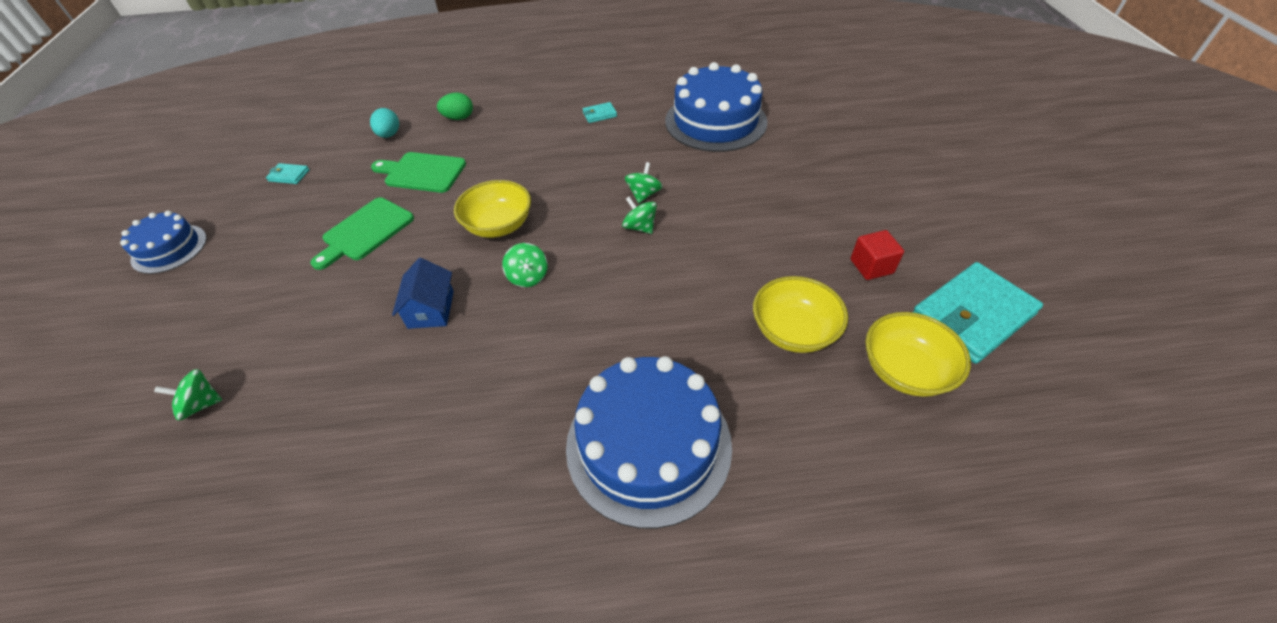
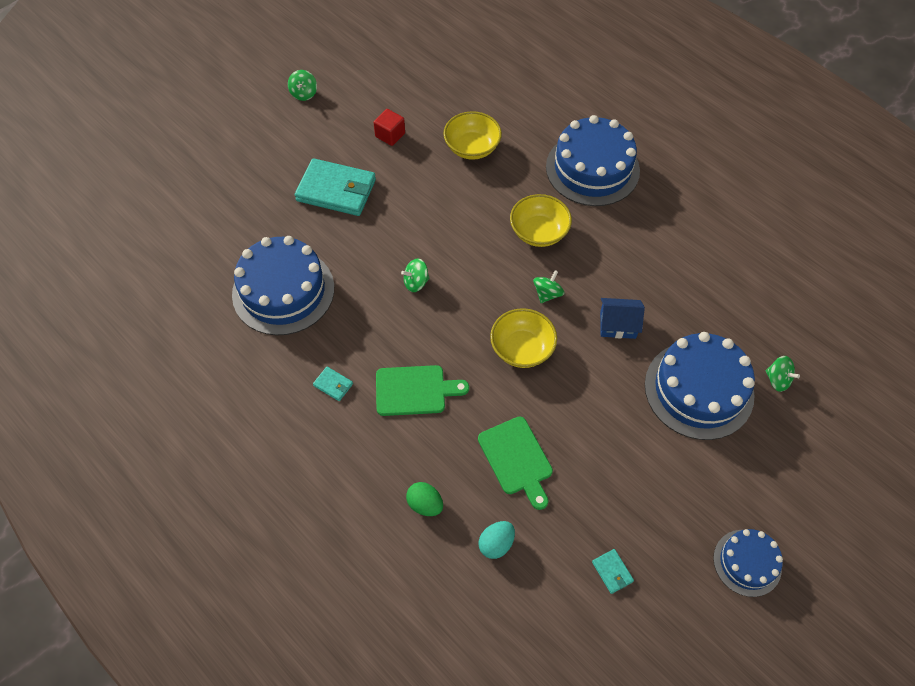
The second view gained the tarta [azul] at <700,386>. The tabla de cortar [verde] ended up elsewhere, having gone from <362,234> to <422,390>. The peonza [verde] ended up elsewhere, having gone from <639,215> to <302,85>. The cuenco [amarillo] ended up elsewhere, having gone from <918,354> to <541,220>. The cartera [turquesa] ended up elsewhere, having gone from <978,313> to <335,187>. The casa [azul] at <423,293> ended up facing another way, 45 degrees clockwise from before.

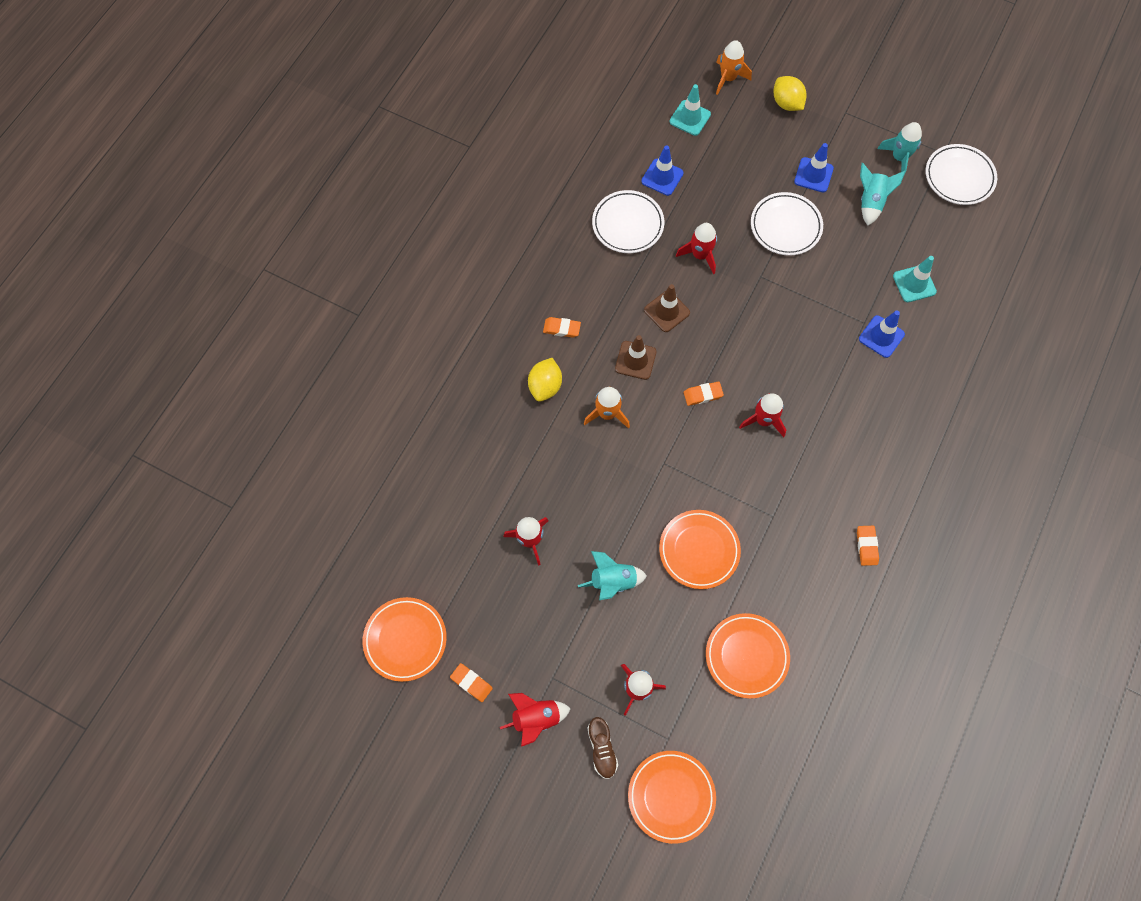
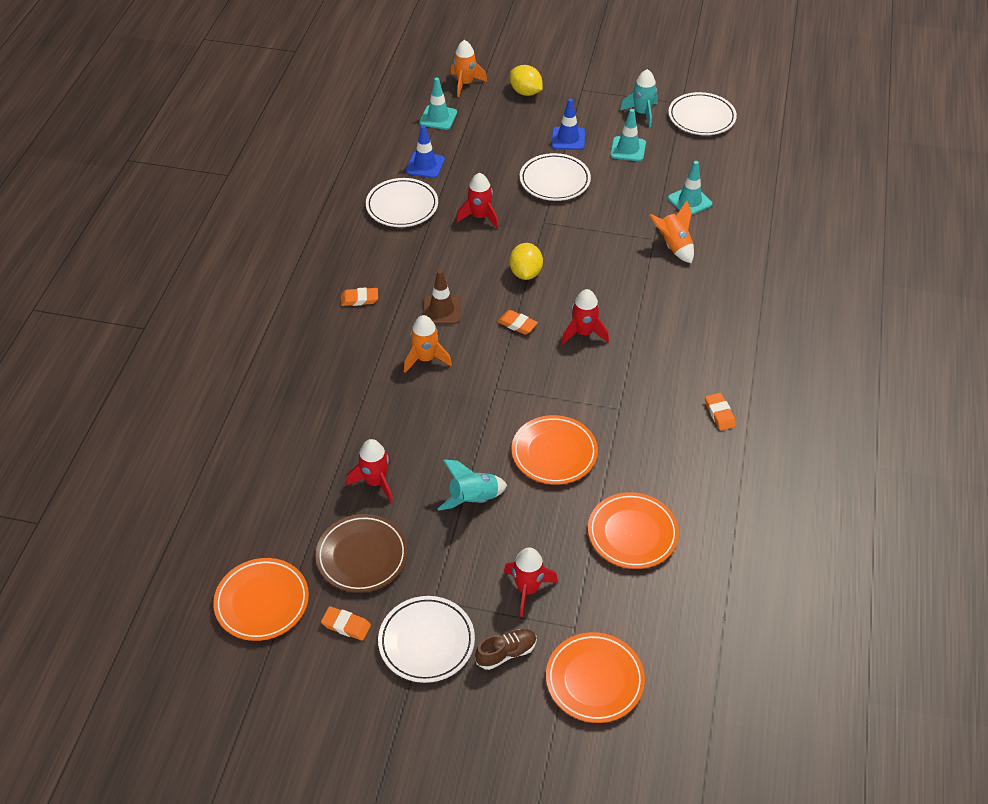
The second view lost the cono de tráfico [marrón] at <667,308>. The second view gained the plato [marrón] at <361,553>. The limón [amarillo] ended up elsewhere, having gone from <545,380> to <526,261>. Where the cohete [rojo] stood at <535,720>, the plato [blanco] came to stand at <426,639>. Where the cono de tráfico [azul] stood at <882,334>, the cohete [naranja] came to stand at <671,232>. Where the cohete [turquesa] stood at <882,194>, the cono de tráfico [turquesa] came to stand at <628,135>. The zapato [marrón] at <603,748> ended up facing another way, 90 degrees counterclockwise from before. The goma de borrar [naranja] at <704,394> ended up facing another way, 60 degrees clockwise from before.

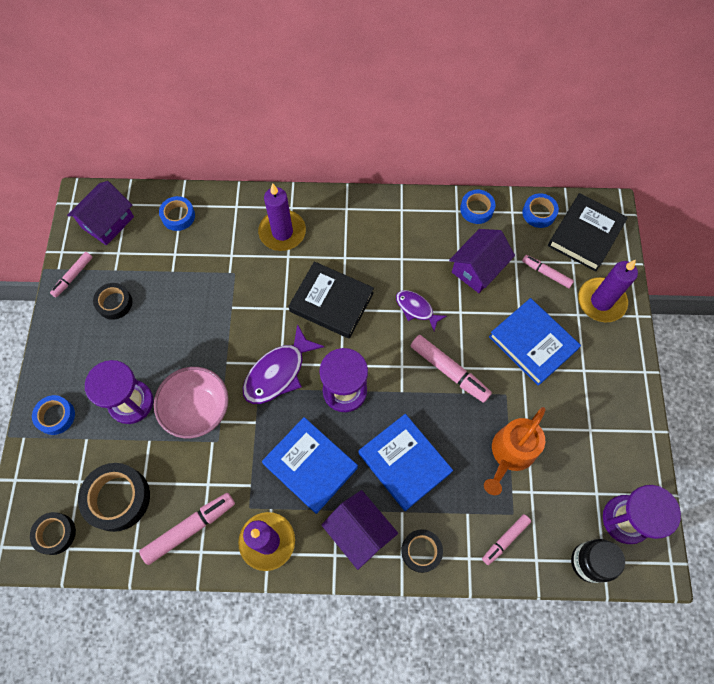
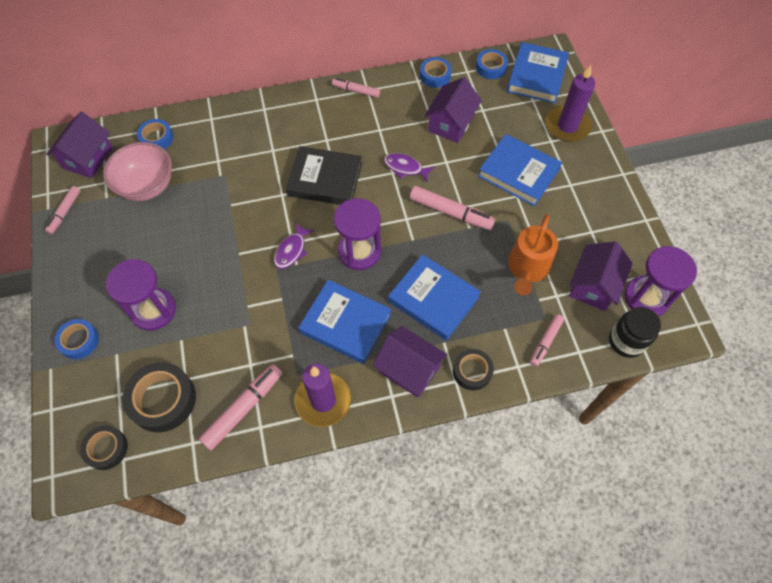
The second view lost the cinta adhesiva [negro] at <112,301>. The second view lost the vela [morado] at <282,217>. The second view gained the casa [morado] at <601,276>. The cuenco [rosa] ended up elsewhere, having gone from <191,402> to <137,171>. The rotulador [rosa] ended up elsewhere, having gone from <548,271> to <356,88>. What was the libro [negro] at <588,232> turned into the libro [azul] at <538,72>. The size of the pez [morado] at <284,364> changed by a factor of 0.60.

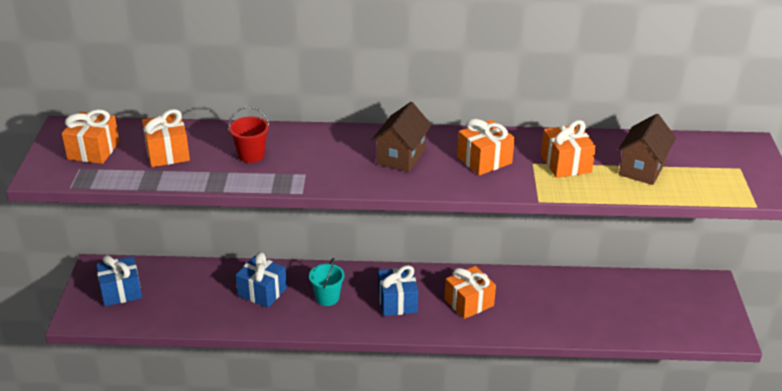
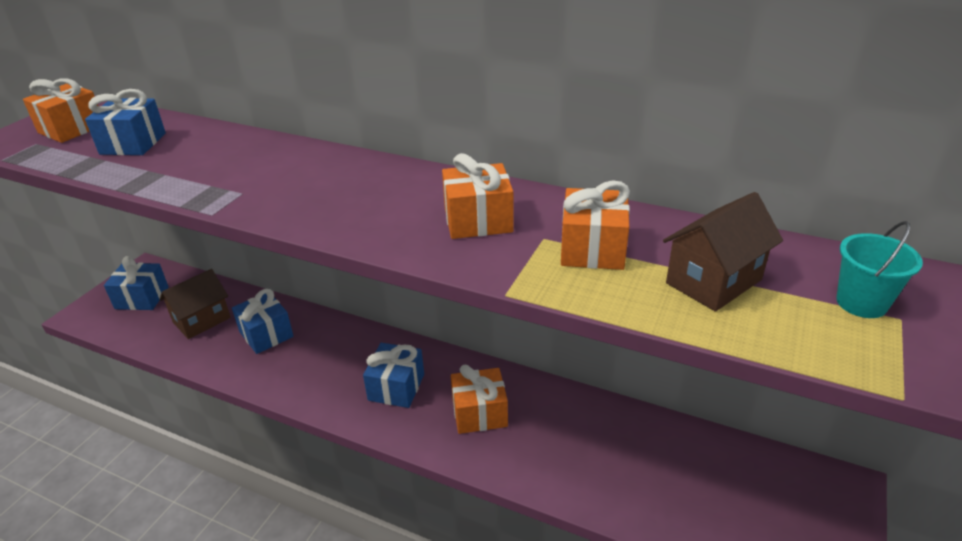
The second view lost the balde [rojo] at <249,134>. The balde [turquesa] ended up elsewhere, having gone from <327,282> to <879,269>. The casa [marrón] ended up elsewhere, having gone from <402,137> to <195,304>. What was the regalo [naranja] at <166,138> turned into the regalo [azul] at <125,122>.

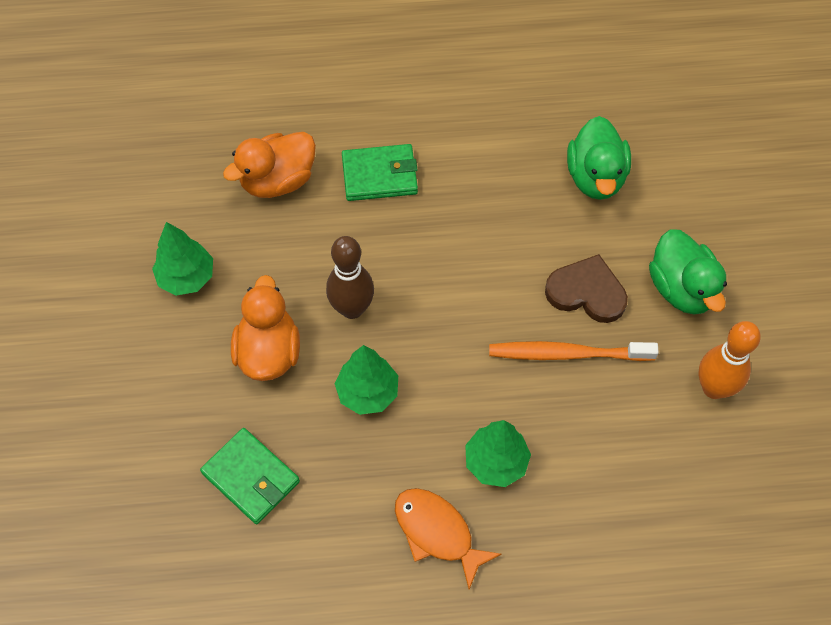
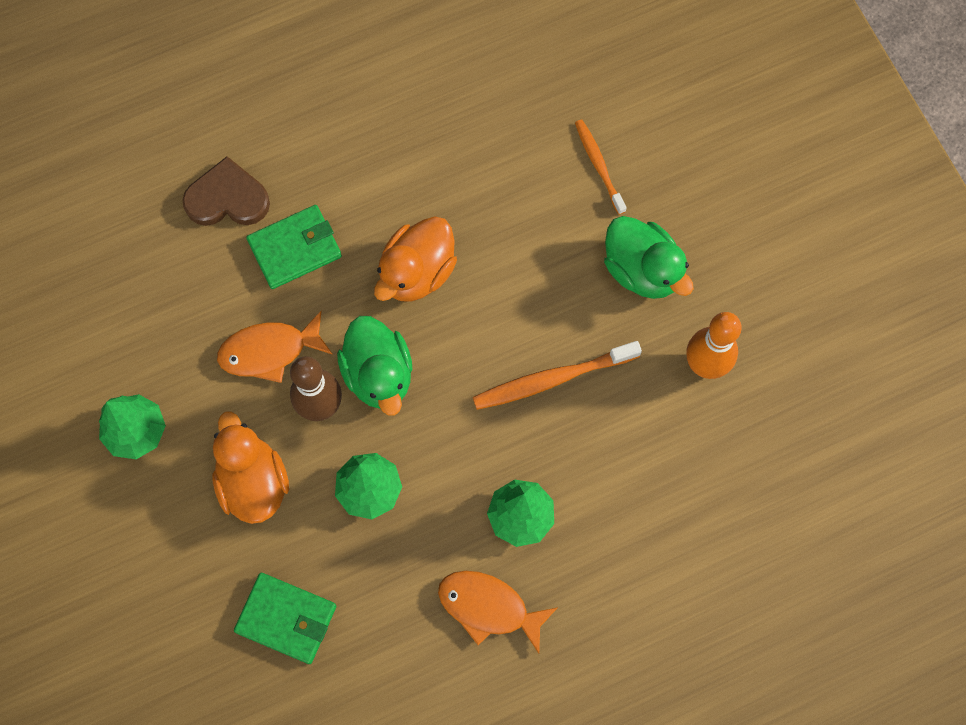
The second view gained the pez [naranja] at <275,347>. The second view gained the cepillo de dientes [naranja] at <601,167>. The pato [naranja] ended up elsewhere, having gone from <269,165> to <415,258>. The corazón [marrón] ended up elsewhere, having gone from <586,288> to <226,191>. The pato [verde] ended up elsewhere, having gone from <599,158> to <374,366>.

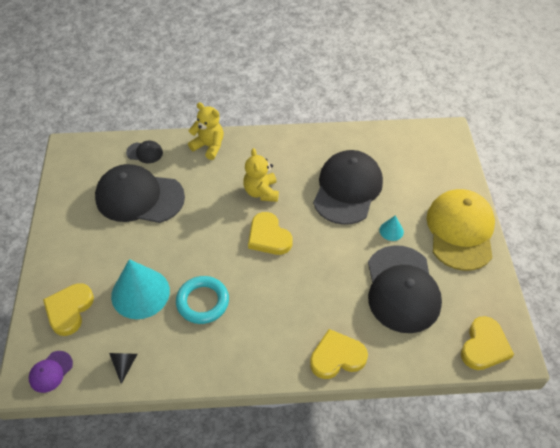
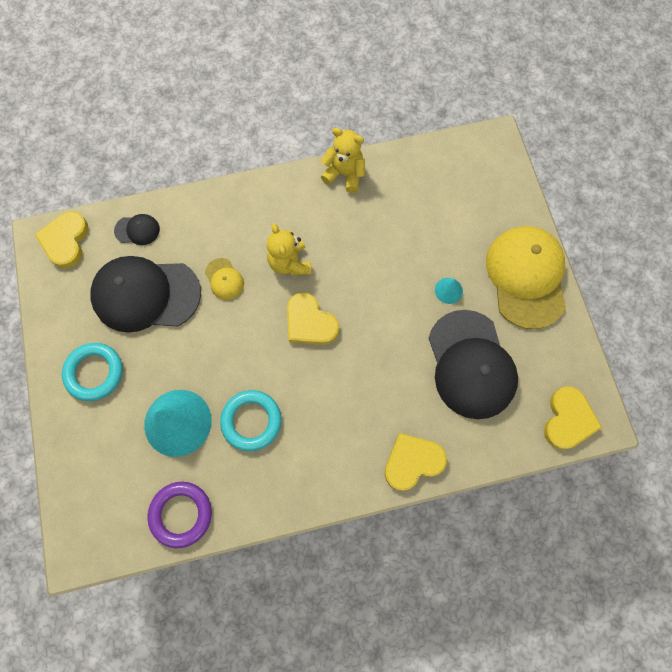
The second view lost the gorra [morado] at <51,372>. The second view lost the gorra [negro] at <348,187>. The second view gained the anillo [turquesa] at <92,372>. The second view gained the gorra [amarillo] at <224,279>. The corazón [amarillo] ended up elsewhere, having gone from <68,309> to <61,239>. The osito [amarillo] ended up elsewhere, having gone from <206,131> to <343,160>. Where the cono [negro] stood at <123,368>, the anillo [morado] came to stand at <180,515>.

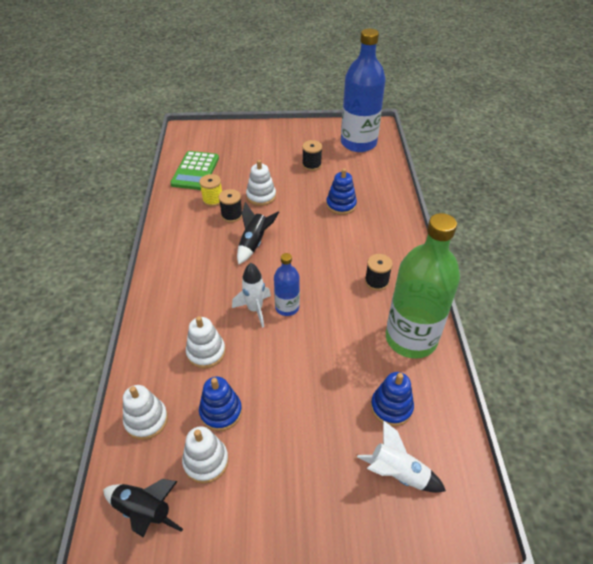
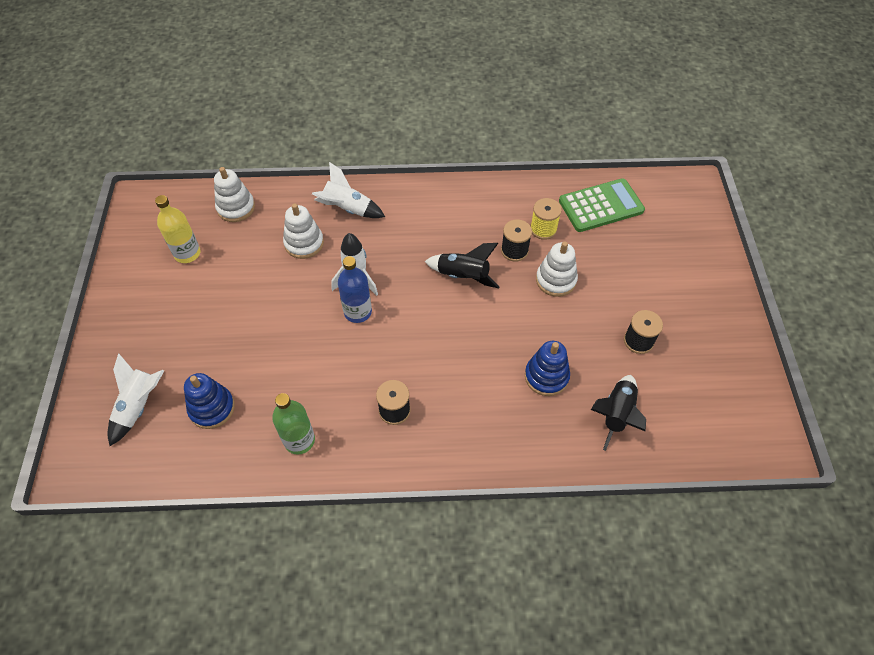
The second view lost the juguete apilable [azul] at <220,403>. The second view lost the botella [azul] at <363,90>. The second view gained the cohete [blanco] at <348,190>. The cohete [negro] ended up elsewhere, having gone from <143,508> to <618,413>. Where the juguete apilable [blanco] stood at <205,455>, the botella [amarillo] came to stand at <178,229>. The calculadora [verde] at <194,170> ended up facing another way, 150 degrees clockwise from before. The size of the botella [verde] at <423,286> changed by a factor of 0.49.

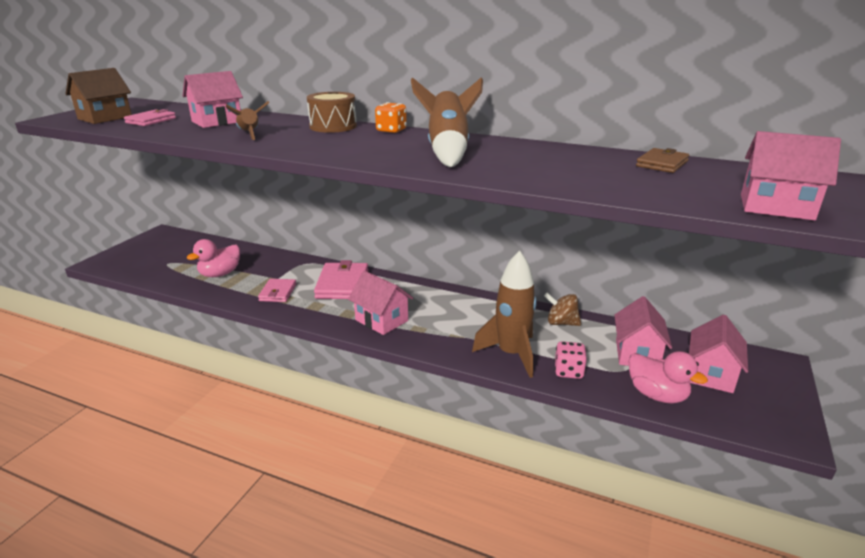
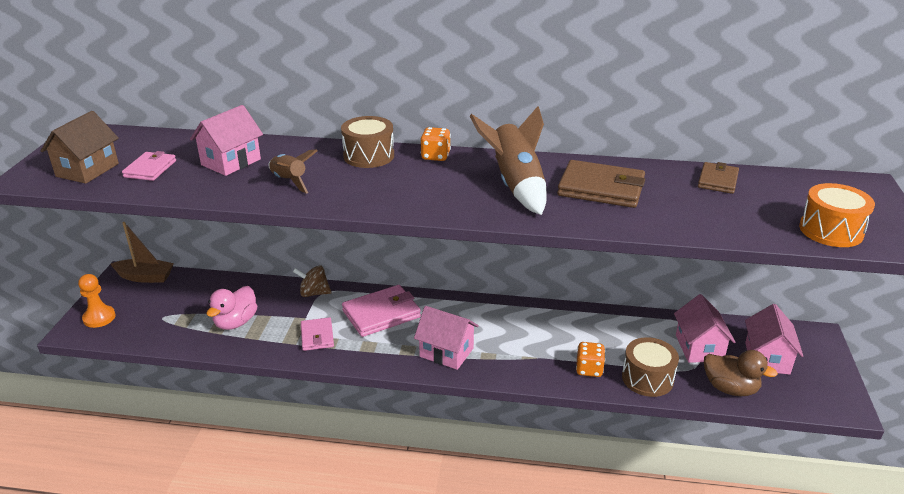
The second view gained the peón [naranja] at <97,301>. The second view gained the barco [marrón] at <142,252>. The second view gained the cartera [marrón] at <601,184>. The peonza [marrón] ended up elsewhere, having gone from <562,309> to <312,281>. Where the cohete [marrón] stood at <504,314>, the dado [naranja] came to stand at <590,359>. Where the dado [rosa] stood at <570,360>, the tambor [marrón] came to stand at <650,367>. Where the casa [rosa] stood at <791,175>, the tambor [naranja] came to stand at <837,215>. What was the pato [rosa] at <668,377> turned into the pato [marrón] at <741,373>. The cartera [rosa] at <341,279> ended up facing another way, 75 degrees clockwise from before.

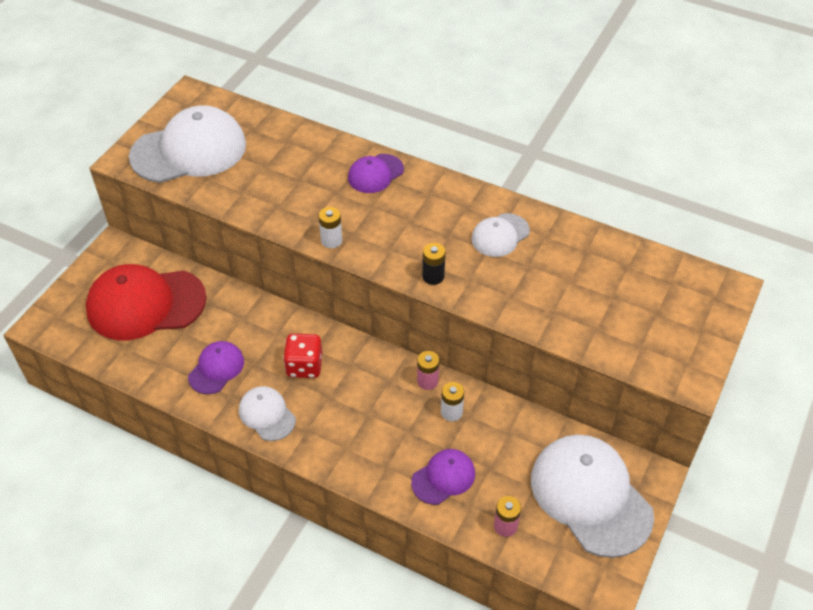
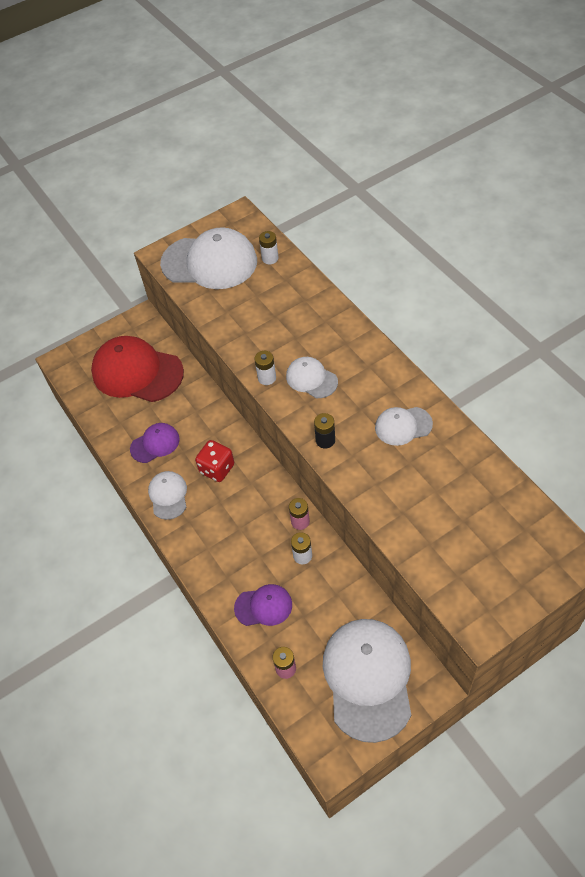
The second view lost the gorra [morado] at <376,173>. The second view gained the pila [blanco] at <269,247>. The second view gained the gorra [blanco] at <312,377>.

